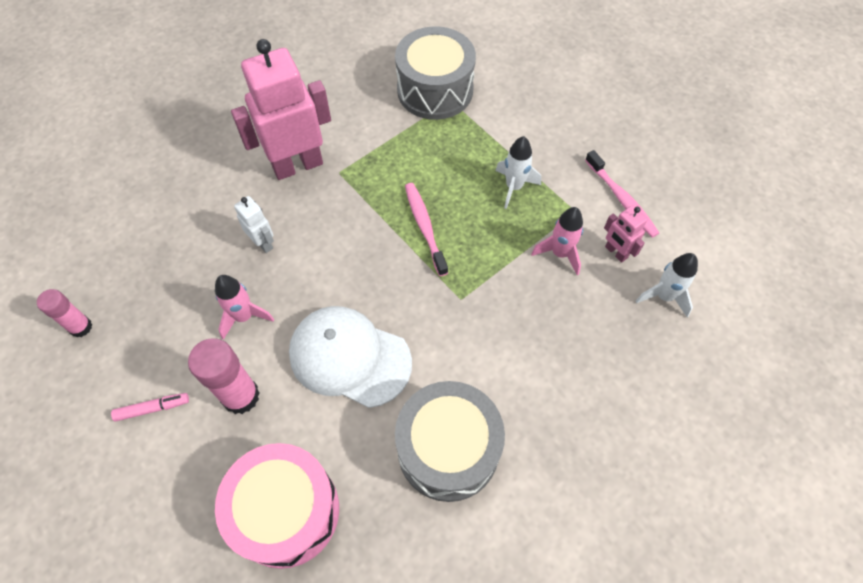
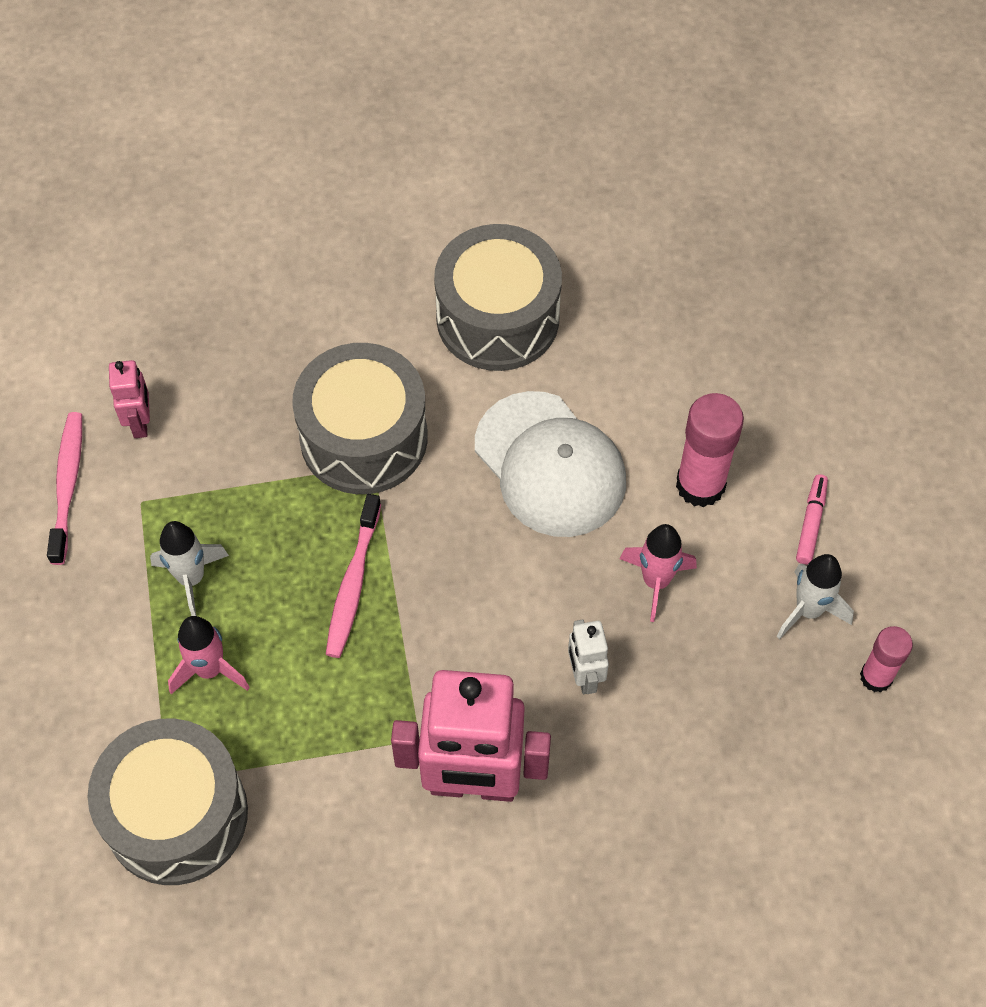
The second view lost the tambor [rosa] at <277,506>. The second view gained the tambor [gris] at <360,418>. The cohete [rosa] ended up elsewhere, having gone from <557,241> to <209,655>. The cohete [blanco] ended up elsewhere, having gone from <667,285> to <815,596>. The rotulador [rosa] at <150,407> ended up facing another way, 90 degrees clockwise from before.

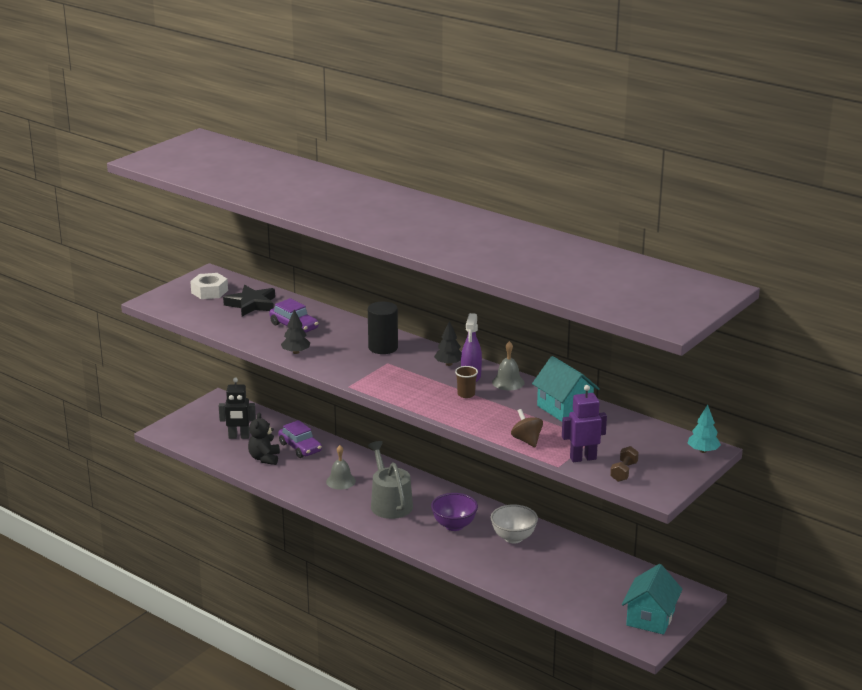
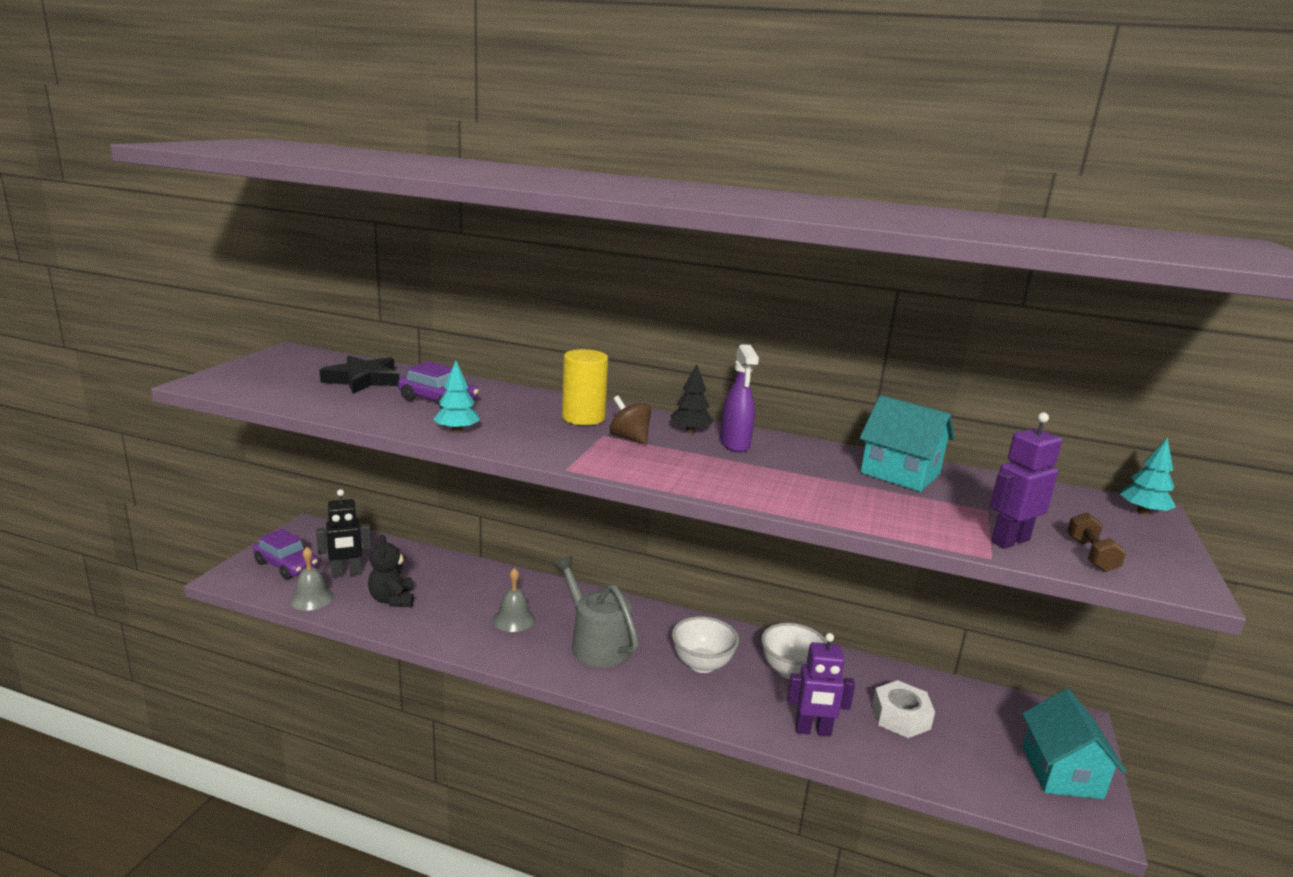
The second view lost the vaso [marrón] at <466,382>. The second view gained the robot [morado] at <821,684>. The tuerca [blanco] ended up elsewhere, having gone from <209,286> to <903,709>. The coche [morado] ended up elsewhere, having gone from <300,439> to <285,554>. The campana [gris] ended up elsewhere, having gone from <508,365> to <312,579>. The peonza [marrón] ended up elsewhere, having gone from <527,428> to <630,420>. What was the árbol [negro] at <295,332> turned into the árbol [turquesa] at <457,397>. What was the cilindro [negro] at <383,328> turned into the cilindro [amarillo] at <585,387>. What was the cuenco [morado] at <454,512> turned into the cuenco [blanco] at <705,644>.

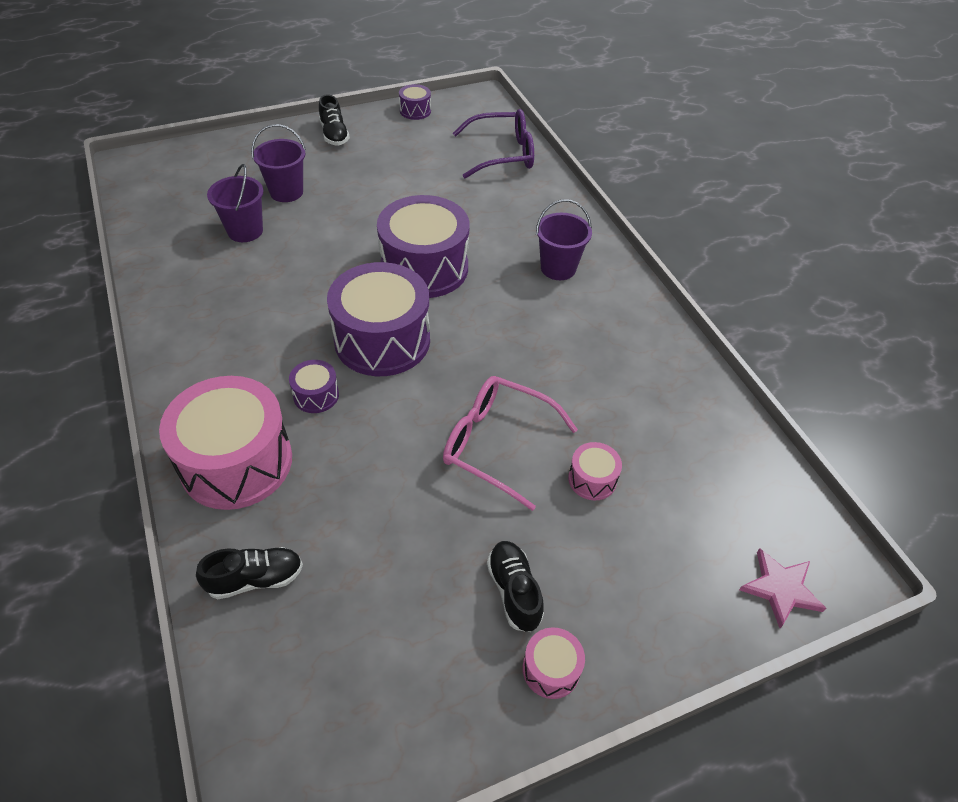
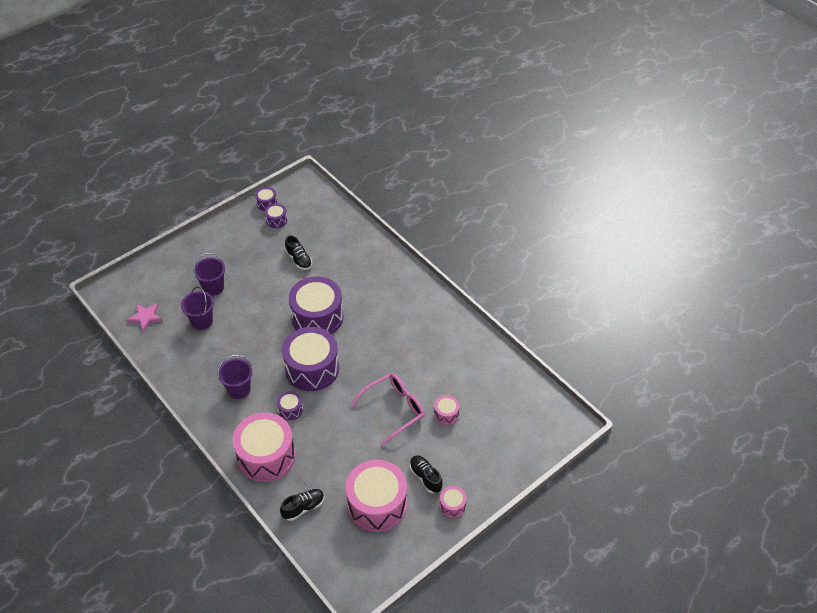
The second view lost the gafas [morado] at <493,143>. The second view gained the tambor [morado] at <276,216>. The second view gained the tambor [rosa] at <376,496>. The zapato [negro] ended up elsewhere, having gone from <334,120> to <298,253>. The balde [morado] ended up elsewhere, having gone from <564,239> to <235,377>. The estrella [rosa] ended up elsewhere, having gone from <783,588> to <145,317>. The gafas [rosa] at <510,443> ended up facing another way, 135 degrees clockwise from before.

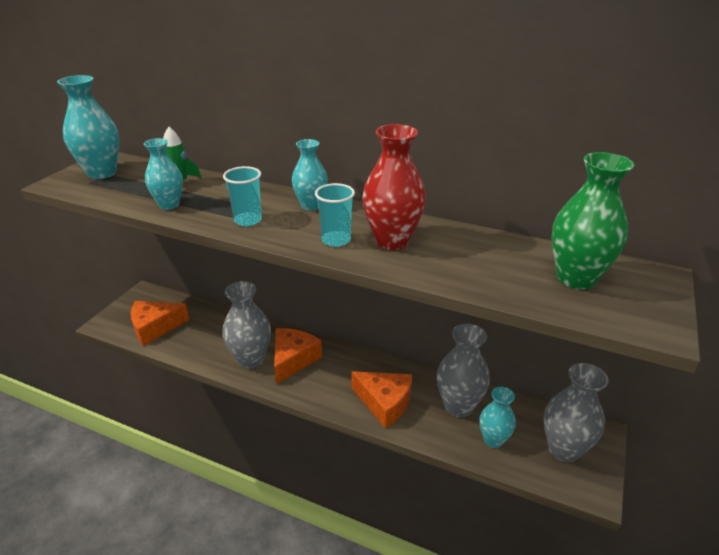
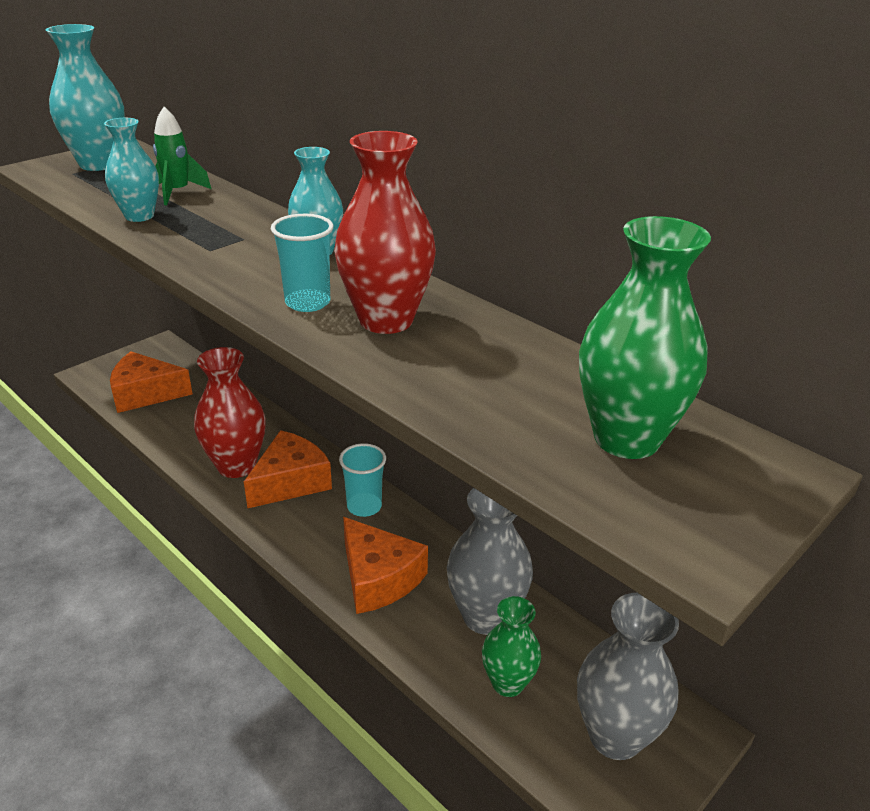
The vaso [turquesa] ended up elsewhere, having gone from <242,196> to <362,480>. What was the florero [gris] at <247,324> turned into the florero [rojo] at <230,412>. What was the florero [turquesa] at <497,417> turned into the florero [verde] at <511,646>.

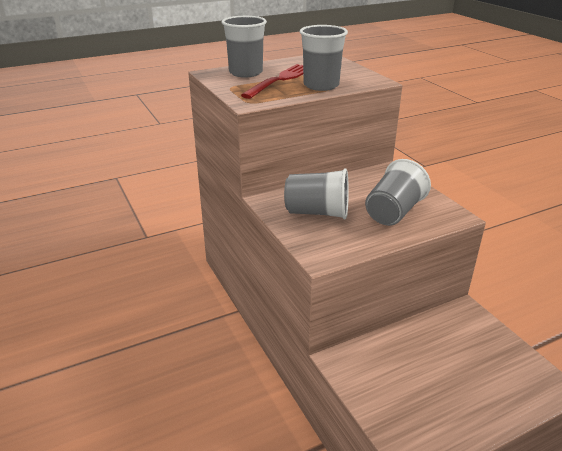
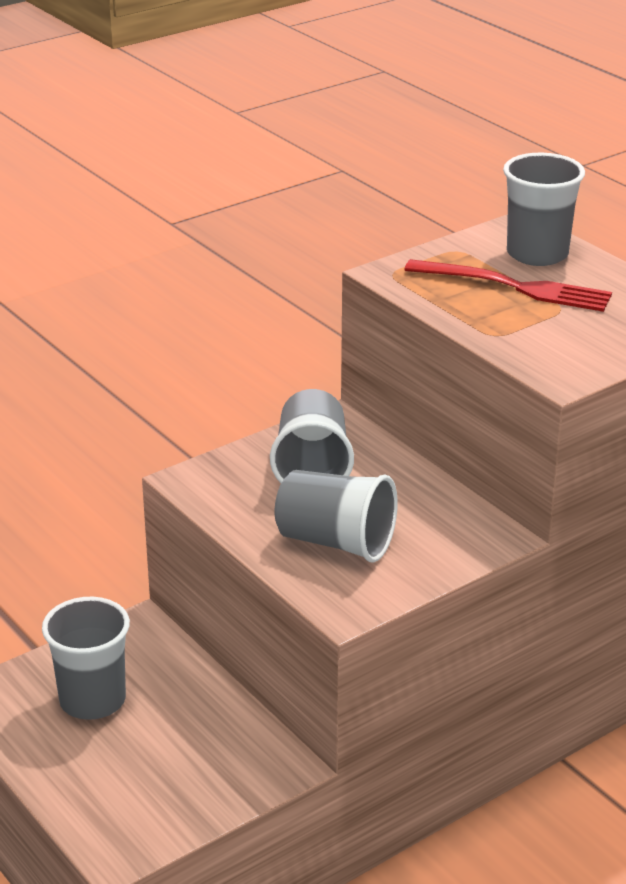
The vaso [gris] ended up elsewhere, having gone from <324,58> to <86,658>.

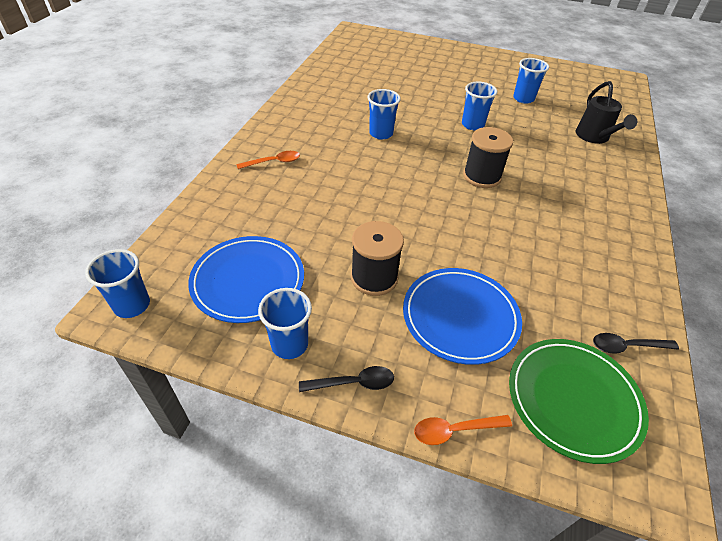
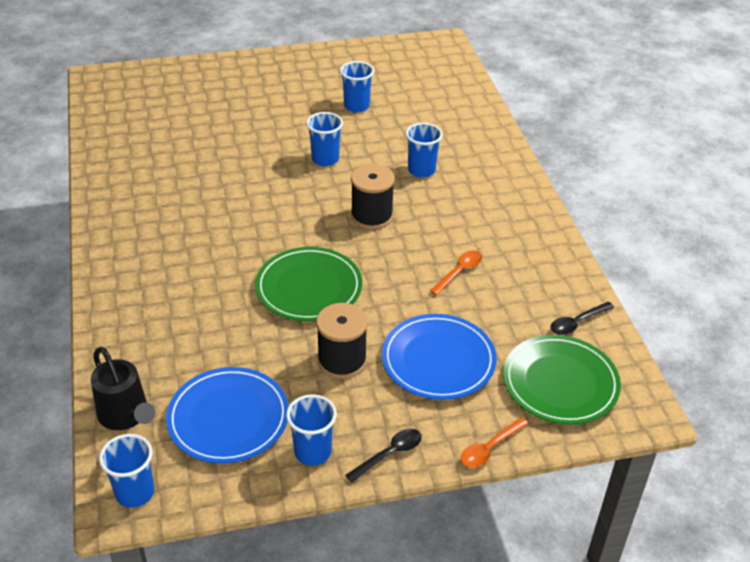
The second view gained the plato [verde] at <308,284>. The cuchara [naranja] ended up elsewhere, having gone from <268,160> to <456,272>. The vaso [azul] ended up elsewhere, having gone from <384,114> to <424,150>. The regadera [negro] ended up elsewhere, having gone from <606,112> to <123,388>.

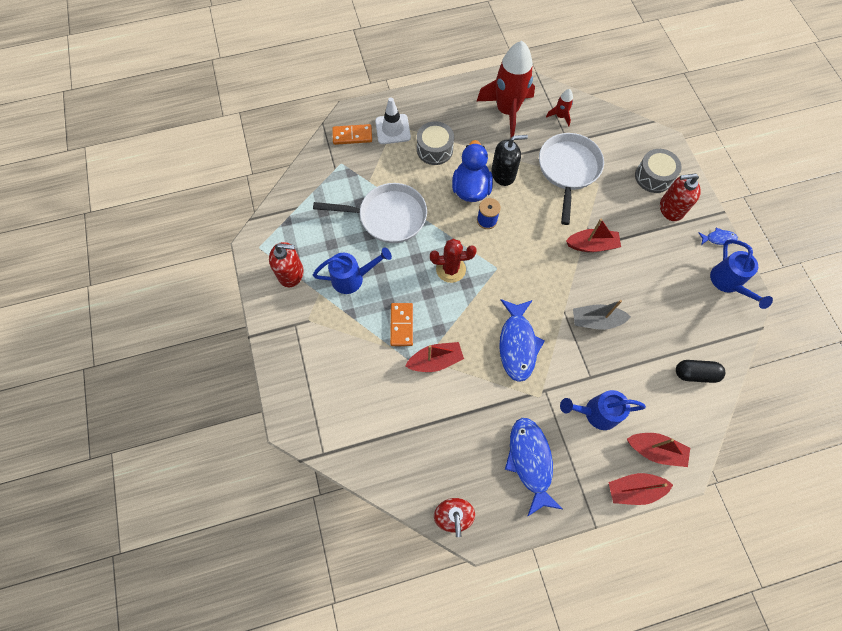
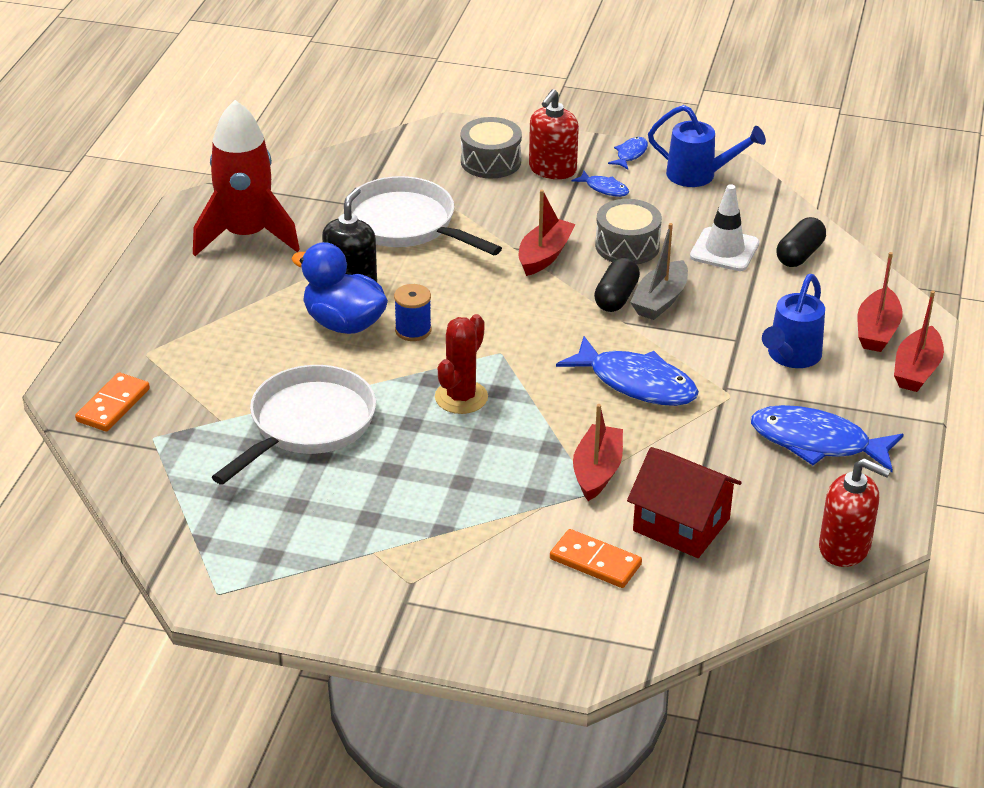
The second view lost the dispensador de jabón [rojo] at <286,264>. The second view lost the regadera [azul] at <352,270>. The second view lost the cohete [rojo] at <559,107>. The second view gained the pez [azul] at <600,184>. The second view gained the cápsula [negro] at <617,284>. The second view gained the casa [rojo] at <684,502>. The cono de tráfico [blanco] ended up elsewhere, having gone from <393,120> to <724,227>. The ficha de dominó [naranja] ended up elsewhere, having gone from <401,324> to <596,558>. The tambor [gris] ended up elsewhere, having gone from <435,143> to <628,231>. The barco [rojo] at <658,450> ended up facing another way, 150 degrees clockwise from before.

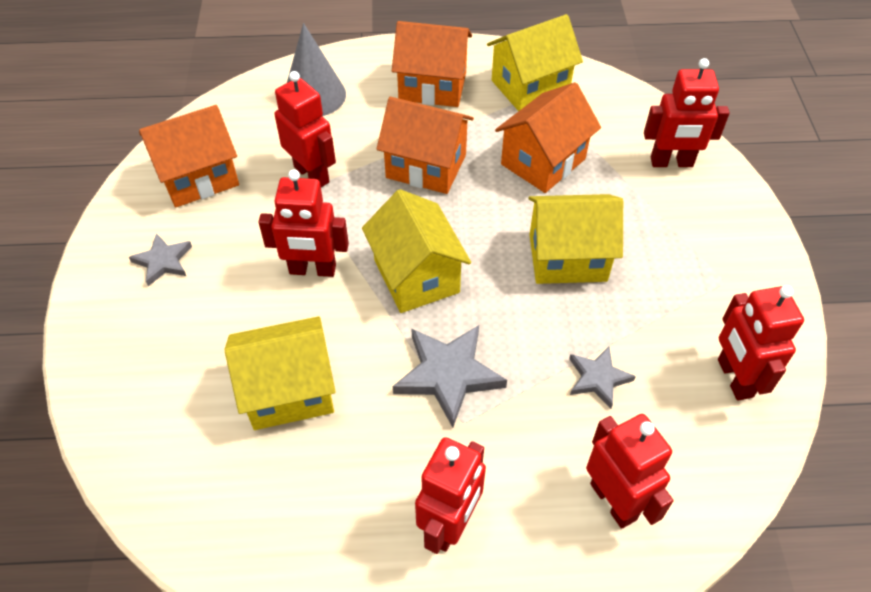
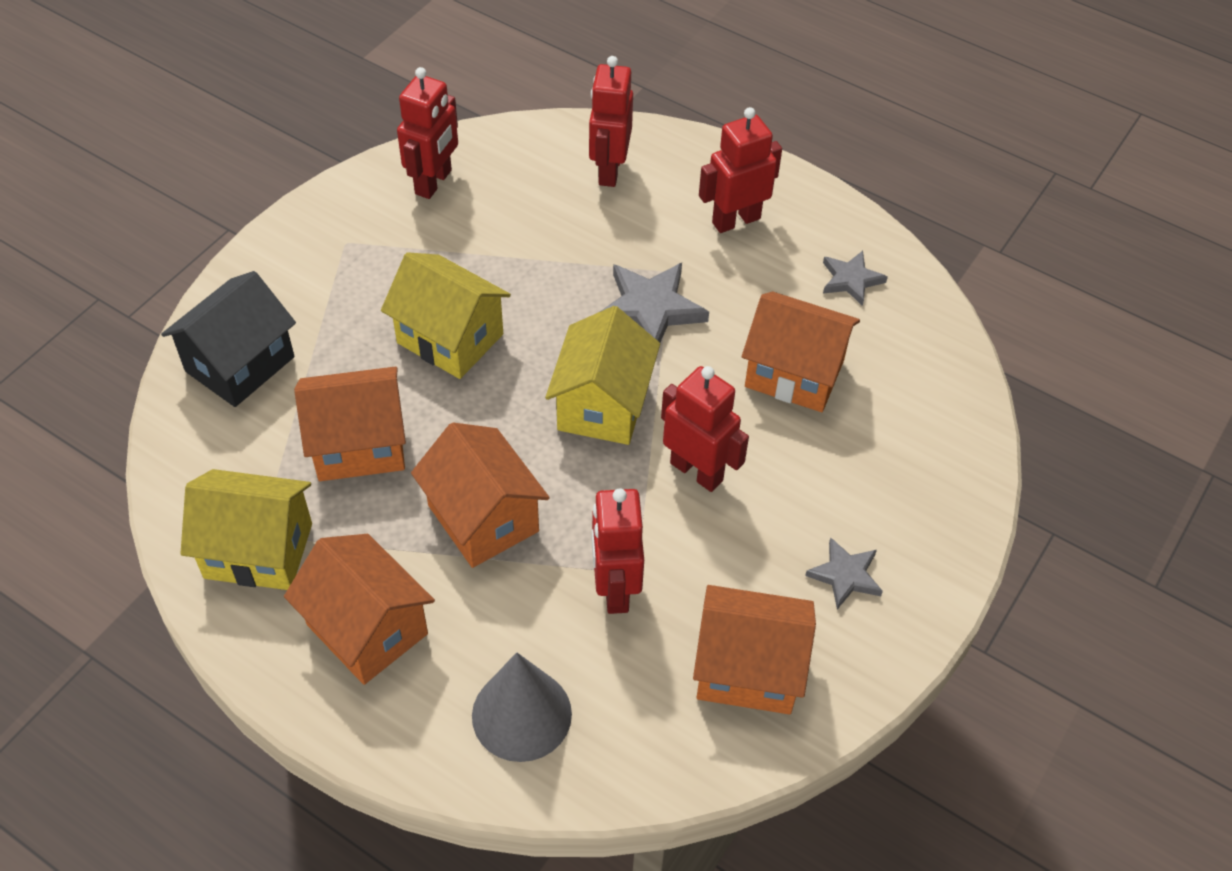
The estrella [gris] ended up elsewhere, having gone from <602,378> to <855,278>. Where the robot [rojo] stood at <687,112>, the casa [negro] came to stand at <228,339>. What was the casa [amarillo] at <280,373> turned into the casa [naranja] at <801,352>.

